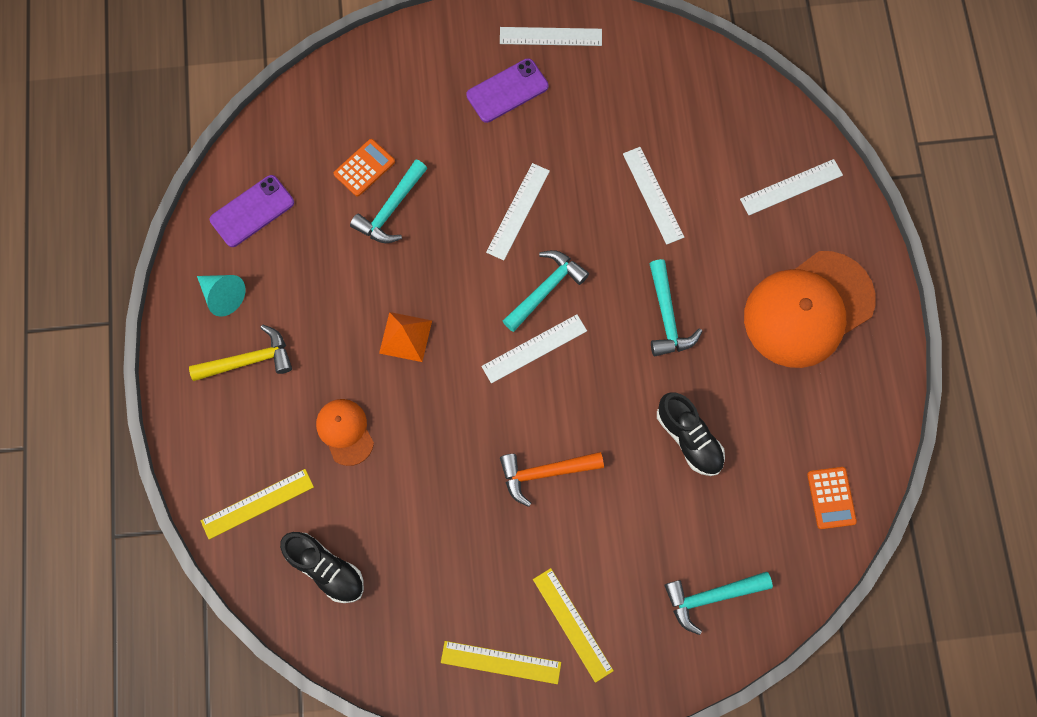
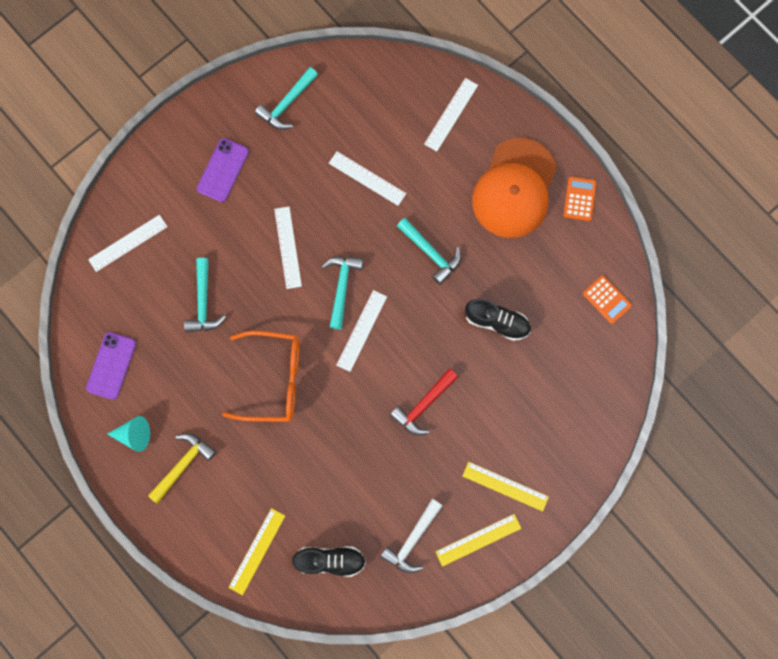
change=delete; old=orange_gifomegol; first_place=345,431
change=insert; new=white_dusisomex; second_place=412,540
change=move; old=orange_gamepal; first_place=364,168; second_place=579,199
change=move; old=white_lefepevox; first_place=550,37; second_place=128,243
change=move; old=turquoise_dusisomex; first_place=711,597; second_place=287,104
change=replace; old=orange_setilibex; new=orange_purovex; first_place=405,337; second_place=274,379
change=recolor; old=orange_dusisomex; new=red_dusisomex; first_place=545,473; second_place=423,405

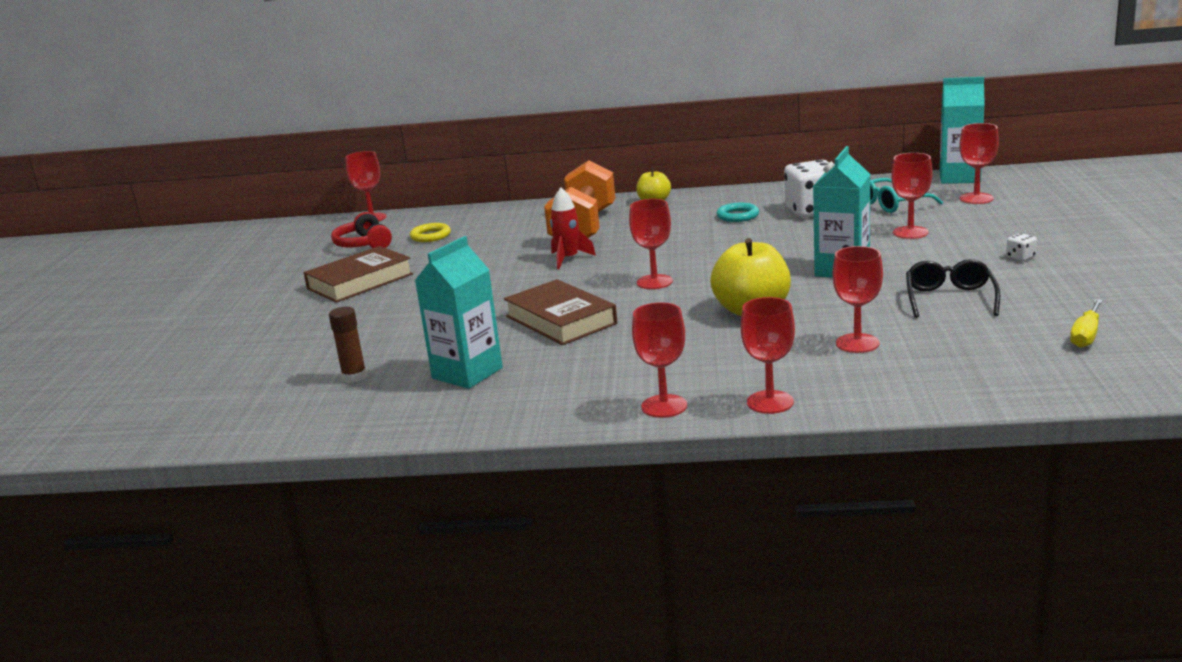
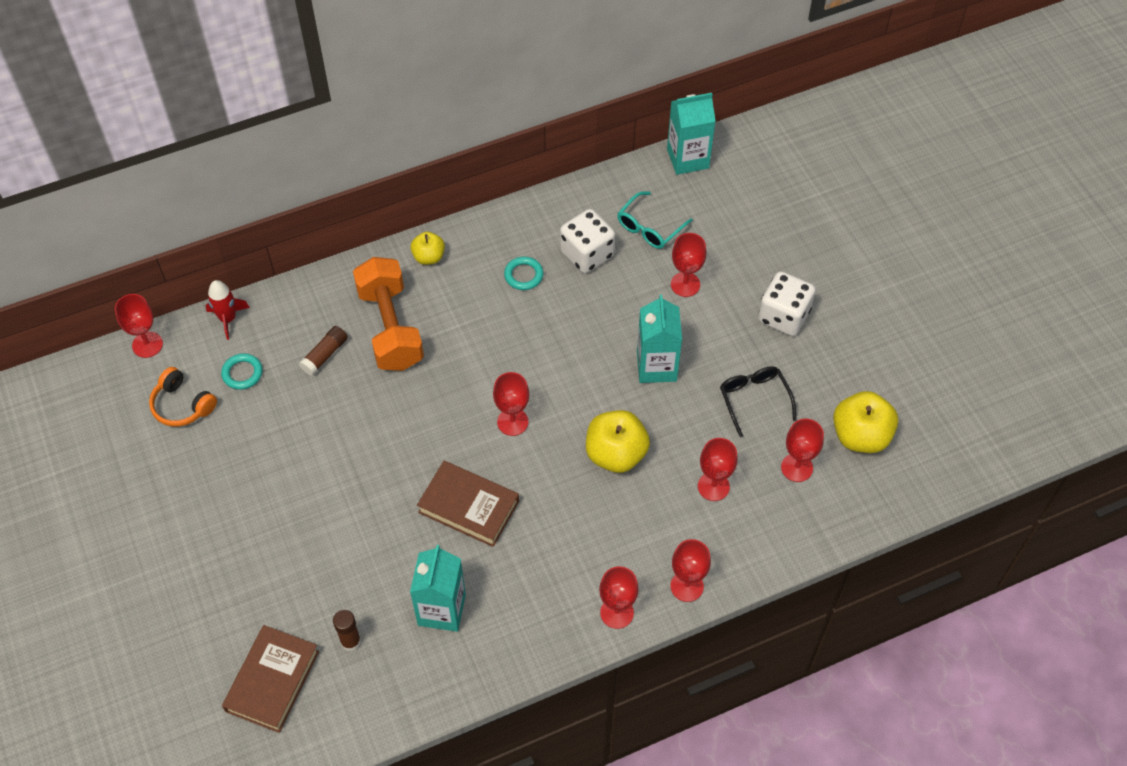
change=insert; new=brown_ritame; second_place=325,355
change=move; old=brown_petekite; first_place=360,281; second_place=272,681
change=move; old=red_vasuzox; first_place=568,259; second_place=228,319
change=move; old=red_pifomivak; first_place=976,198; second_place=797,467
change=replace; old=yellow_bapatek; new=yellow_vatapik; first_place=1086,335; second_place=860,436
change=recolor; old=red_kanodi; new=orange_kanodi; first_place=364,244; second_place=182,405
change=recolor; old=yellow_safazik; new=turquoise_safazik; first_place=430,236; second_place=242,373
change=resize; old=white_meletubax; first_place=1020,257; second_place=783,316; factor=2.48

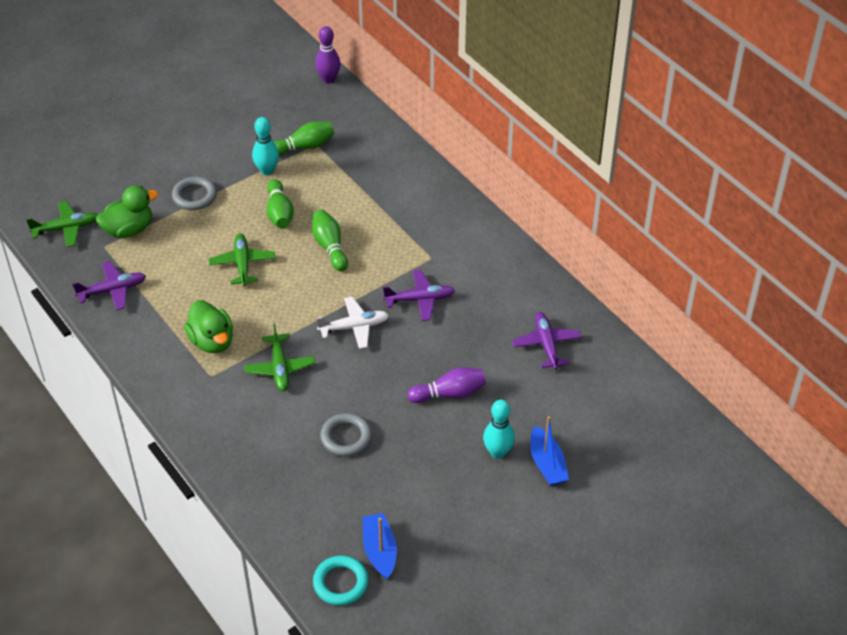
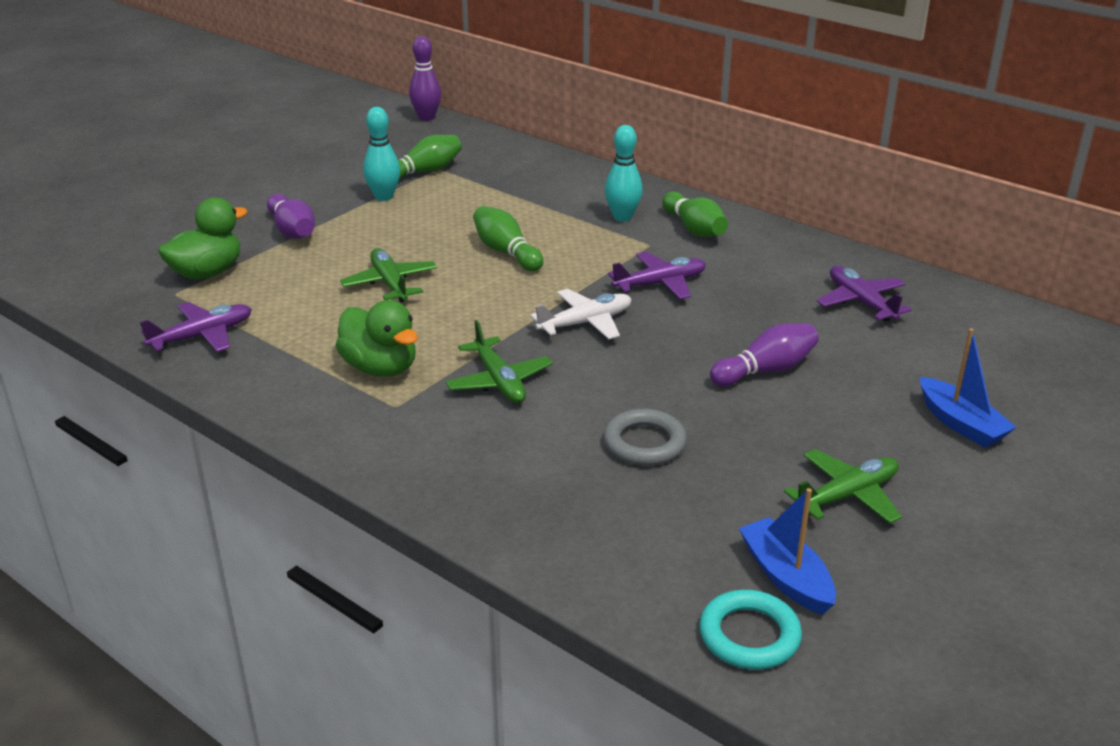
change=move; old=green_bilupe; first_place=66,228; second_place=847,496
change=move; old=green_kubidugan; first_place=279,213; second_place=694,228
change=move; old=turquoise_kubidugan; first_place=498,452; second_place=622,217
change=replace; old=grey_safazik; new=purple_kubidugan; first_place=194,196; second_place=292,230

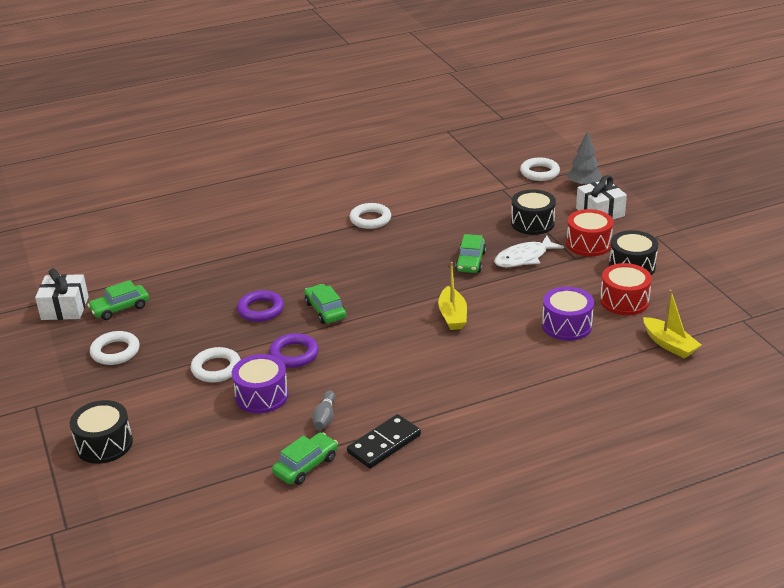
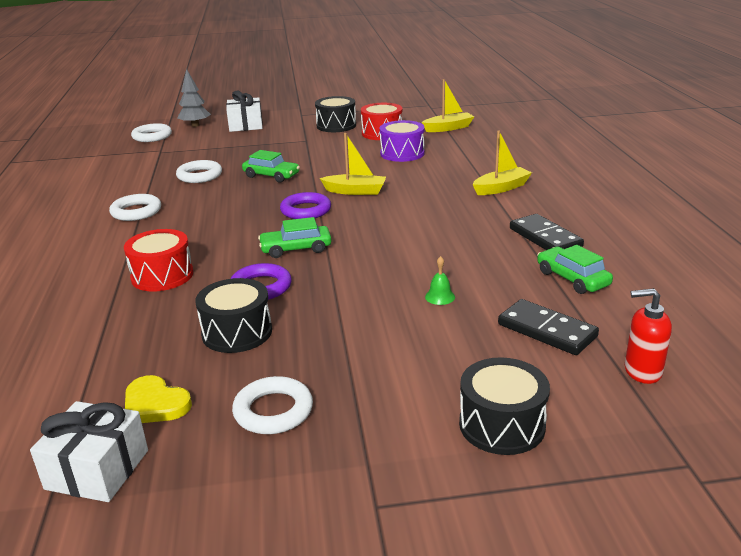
change=delete; old=grey_kubidugan; first_place=325,417
change=delete; old=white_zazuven; first_place=524,258
change=insert; new=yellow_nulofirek; second_place=501,188
change=insert; new=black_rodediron; second_place=546,330
change=insert; new=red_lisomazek; second_place=642,371
change=move; old=white_safazik; first_place=216,368; second_place=199,176
change=move; old=purple_safazik; first_place=294,354; second_place=306,210
change=move; old=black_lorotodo; first_place=532,223; second_place=237,332
change=move; old=red_lorotodo; first_place=588,244; second_place=162,275
change=replace; old=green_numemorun; new=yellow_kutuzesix; first_place=120,308; second_place=155,404
change=replace; old=purple_lorotodo; new=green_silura; first_place=261,396; second_place=440,297

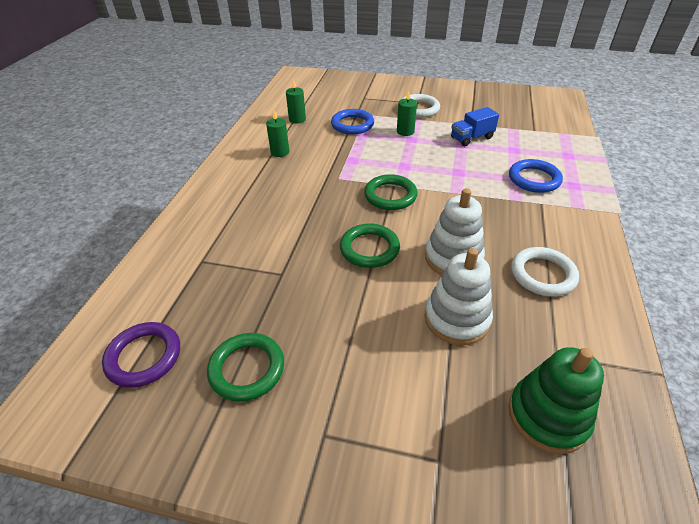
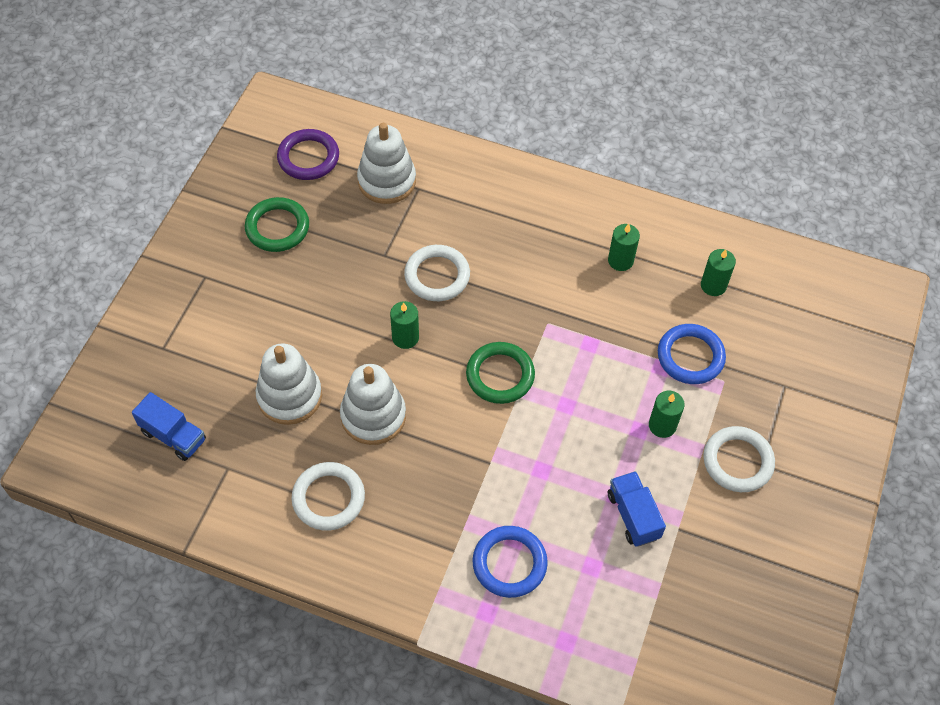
change=insert; new=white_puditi; second_place=387,181
change=insert; new=white_safazik; second_place=437,276
change=replace; old=green_safazik; new=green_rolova; first_place=369,249; second_place=405,337
change=replace; old=green_puditi; new=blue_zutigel; first_place=547,416; second_place=174,436

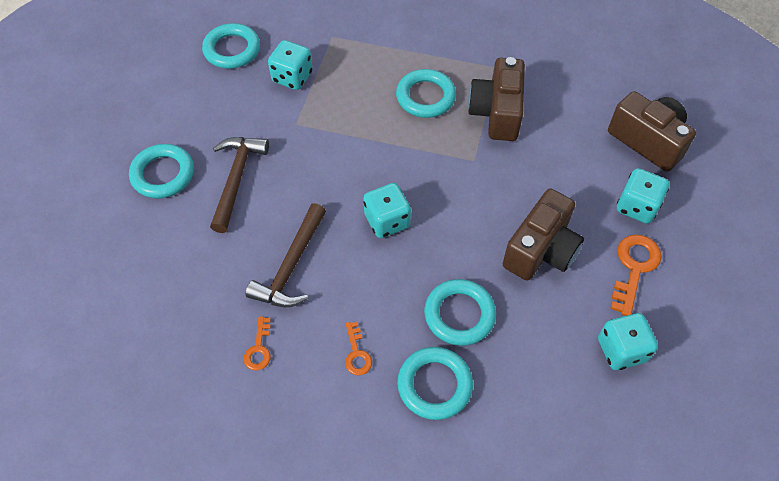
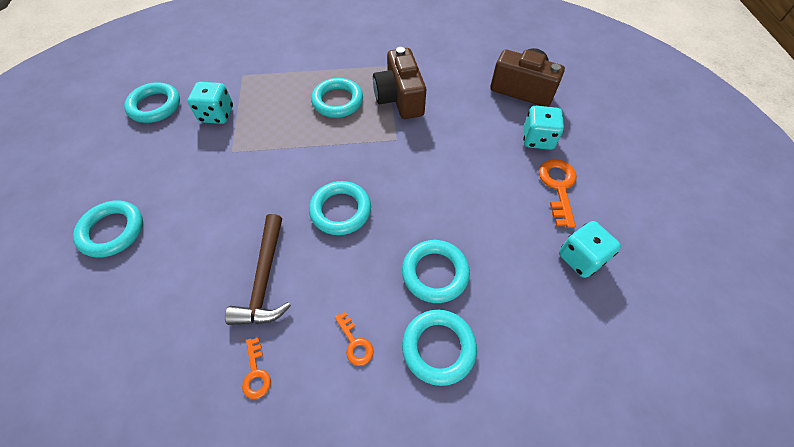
change=delete; old=brown_dusisomex; first_place=236,179
change=delete; old=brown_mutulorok; first_place=541,250
change=replace; old=turquoise_meletubax; new=turquoise_safazik; first_place=387,221; second_place=340,210

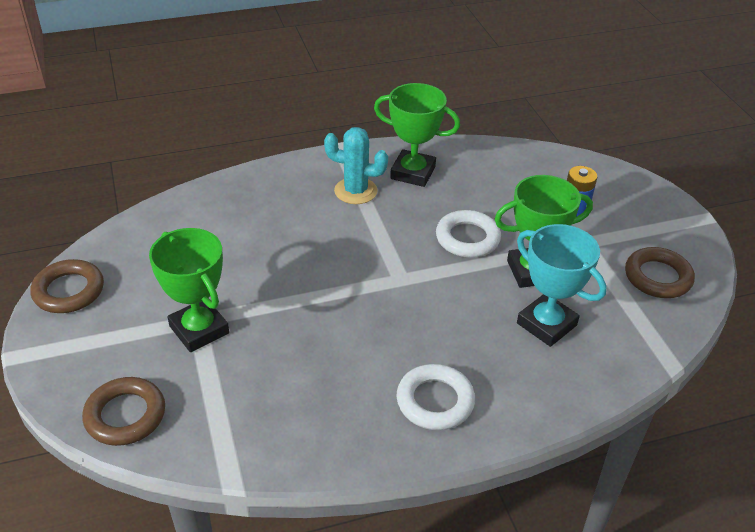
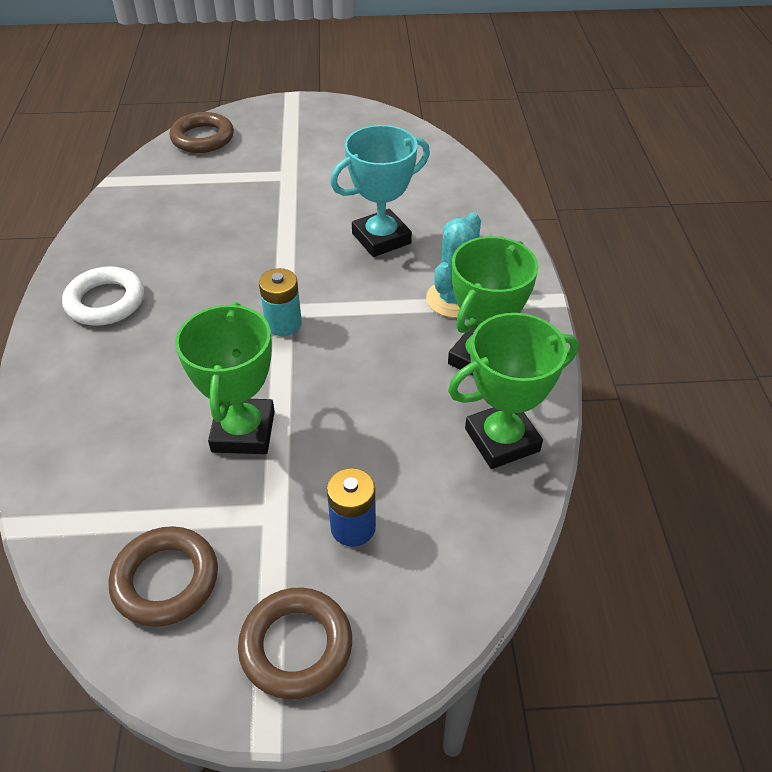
change=delete; old=white_safazik; first_place=467,238
change=insert; new=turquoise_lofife; second_place=283,323
change=move; old=brown_safazik; first_place=69,291; second_place=296,646
change=move; old=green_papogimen; first_place=199,330; second_place=502,440
change=move; old=turquoise_papogimen; first_place=546,324; second_place=381,238

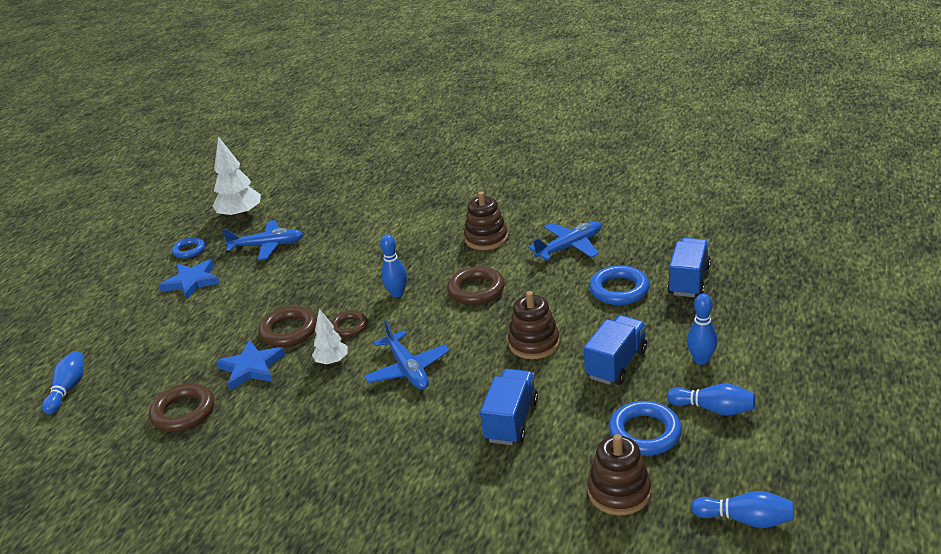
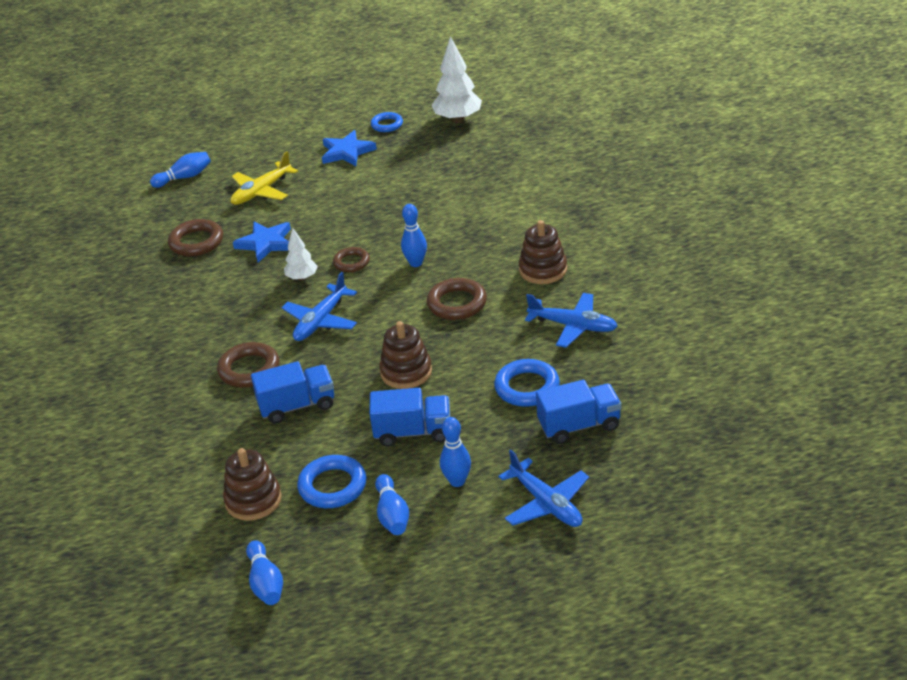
change=insert; new=yellow_bilupe; second_place=261,191
change=move; old=blue_bilupe; first_place=267,246; second_place=546,503
change=move; old=brown_safazik; first_place=289,331; second_place=249,369

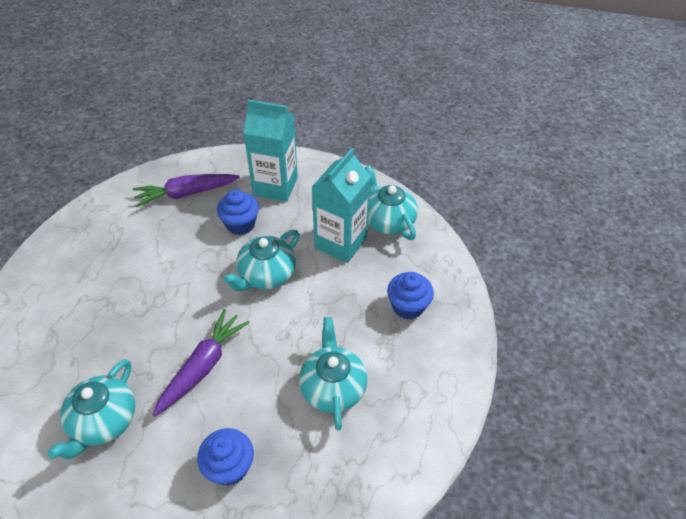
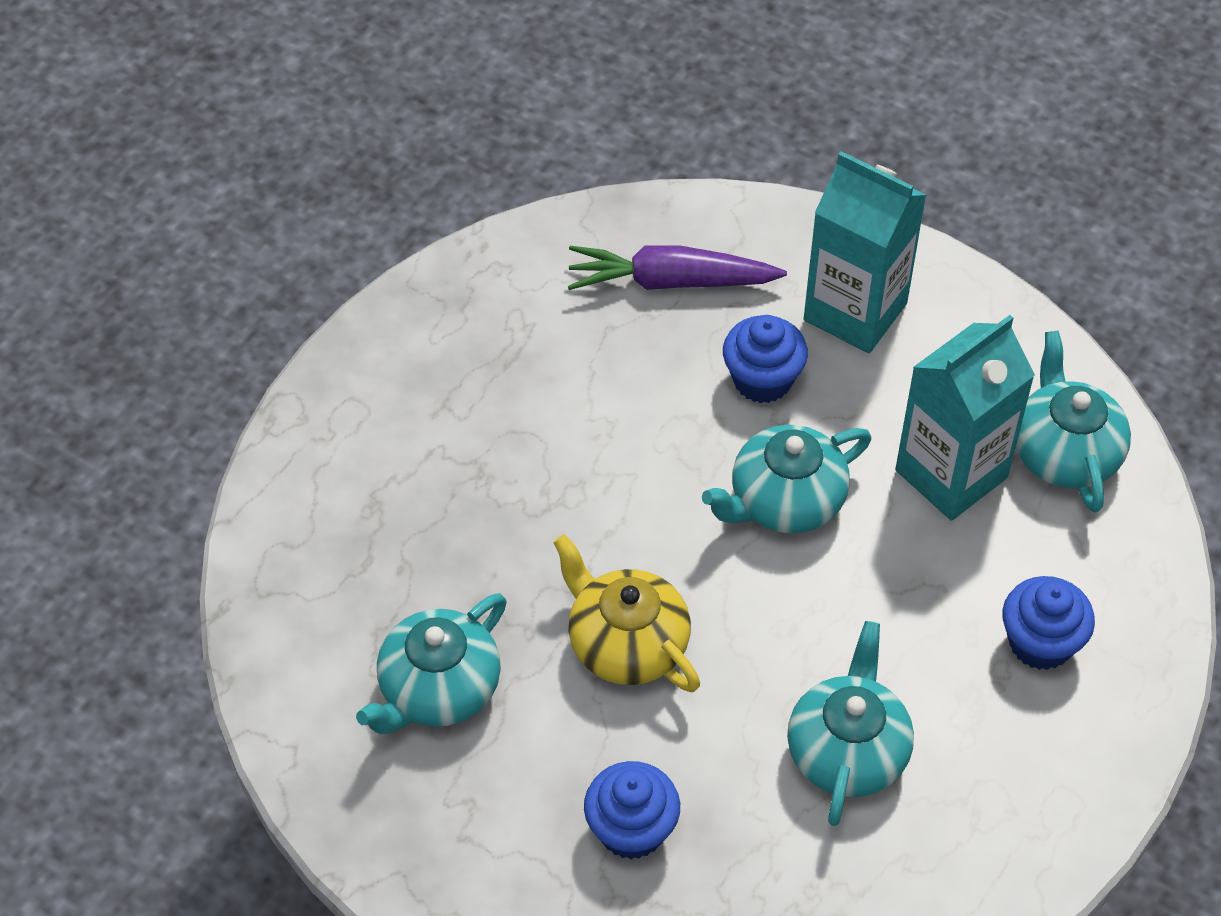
change=replace; old=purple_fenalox; new=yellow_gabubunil; first_place=203,366; second_place=626,643

